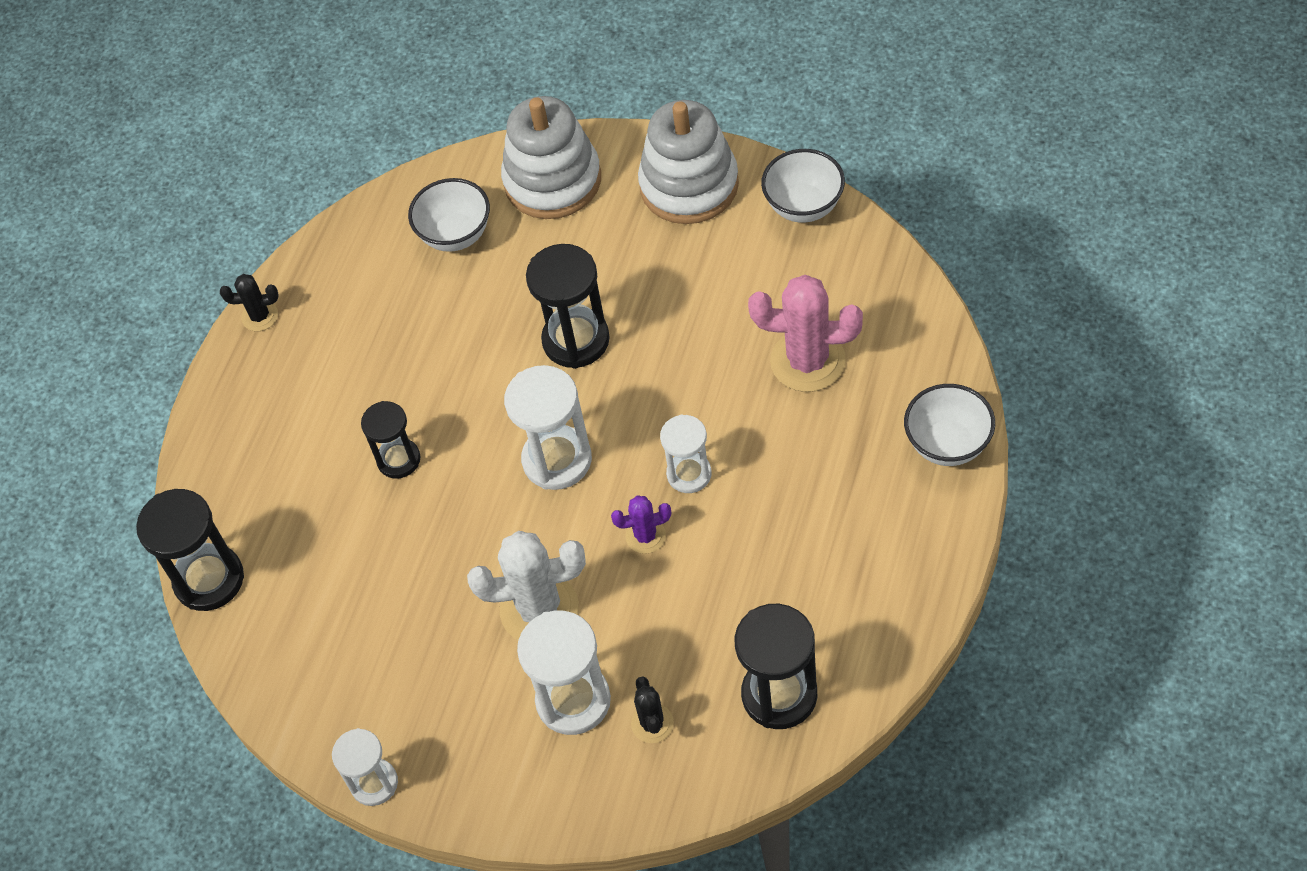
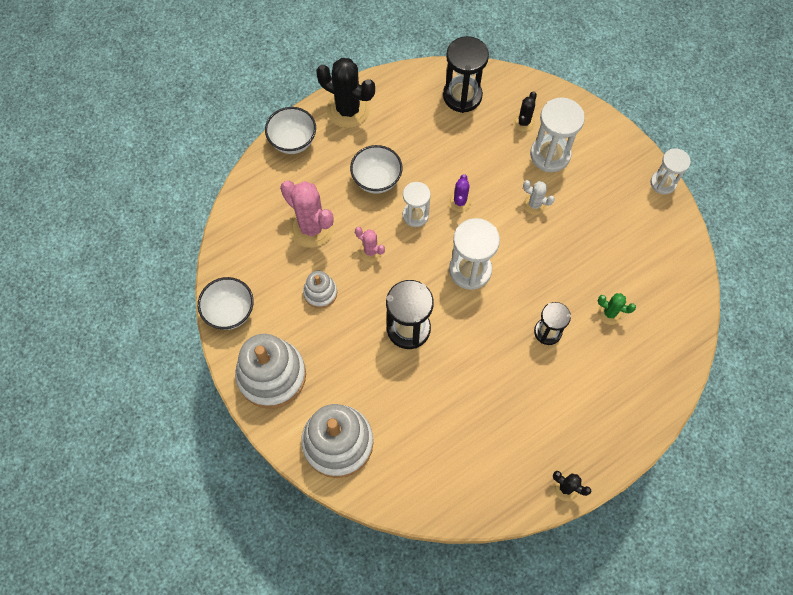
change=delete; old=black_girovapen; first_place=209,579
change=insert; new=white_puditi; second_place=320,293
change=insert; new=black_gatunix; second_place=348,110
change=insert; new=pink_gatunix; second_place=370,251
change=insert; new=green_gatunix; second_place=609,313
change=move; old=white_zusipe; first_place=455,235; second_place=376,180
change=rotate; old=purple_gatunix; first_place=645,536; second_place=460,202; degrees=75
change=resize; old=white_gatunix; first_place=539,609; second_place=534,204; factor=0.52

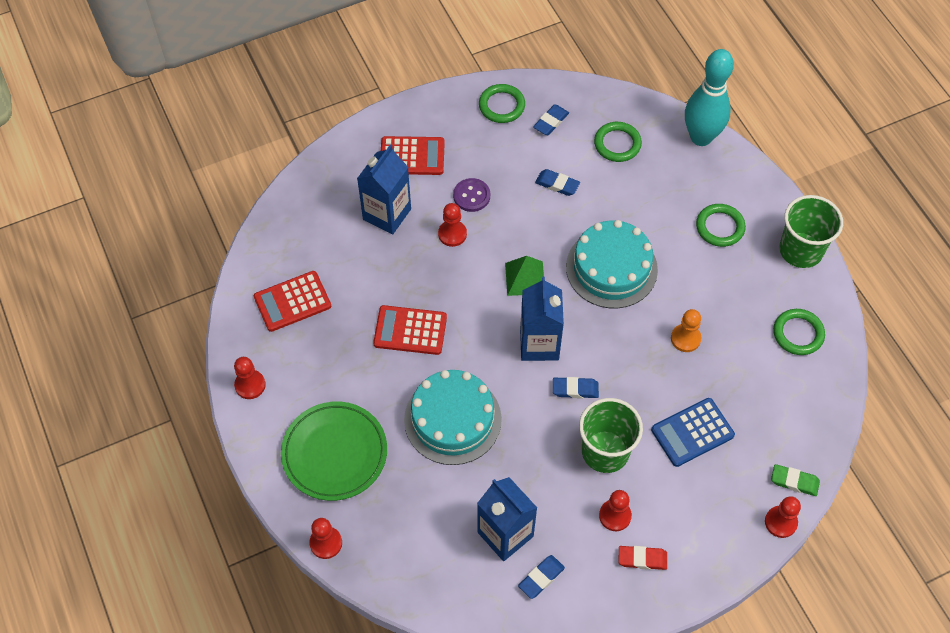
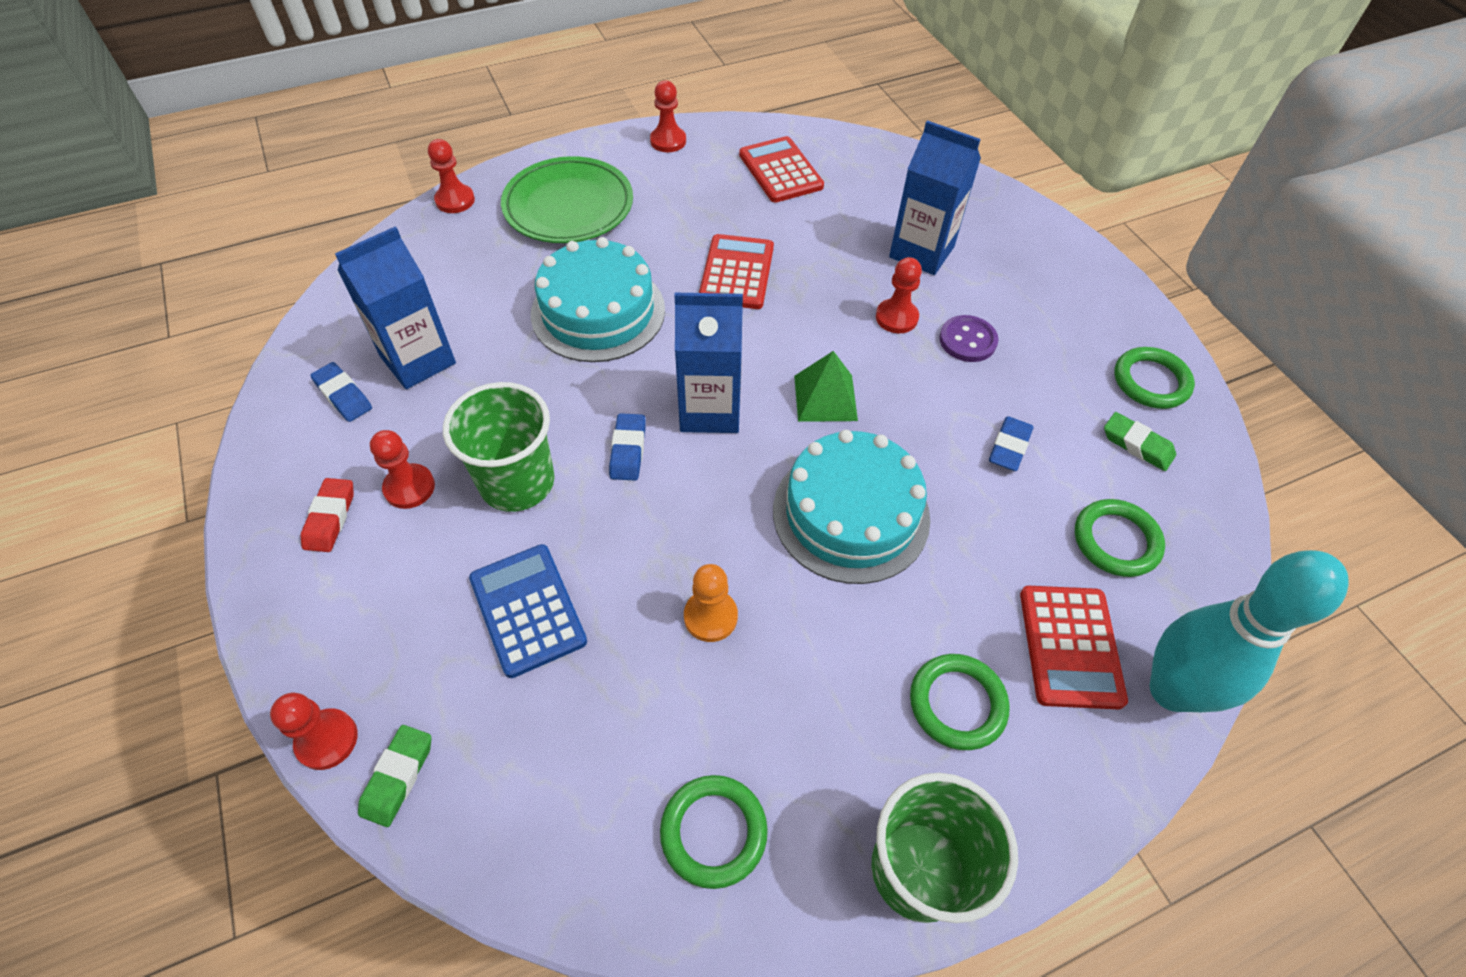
change=move; old=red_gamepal; first_place=412,156; second_place=1070,646
change=recolor; old=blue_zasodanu; new=green_zasodanu; first_place=551,122; second_place=1137,445

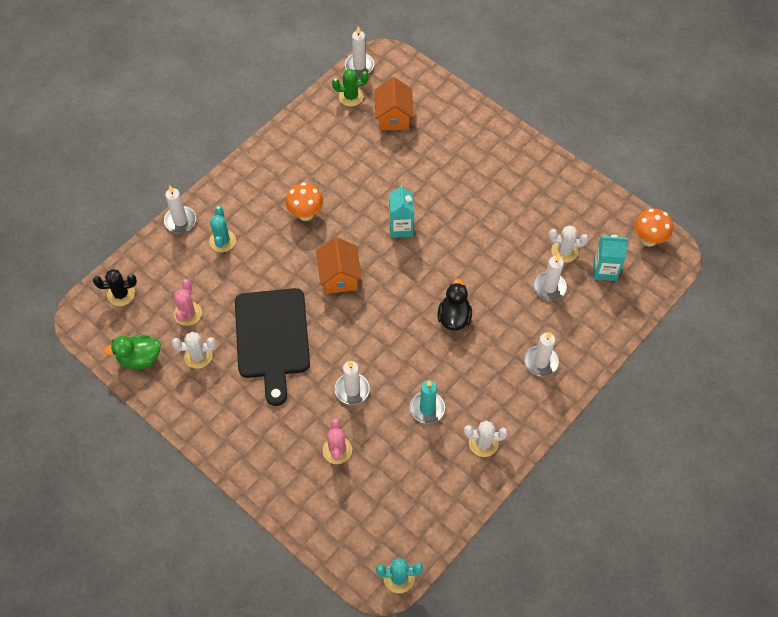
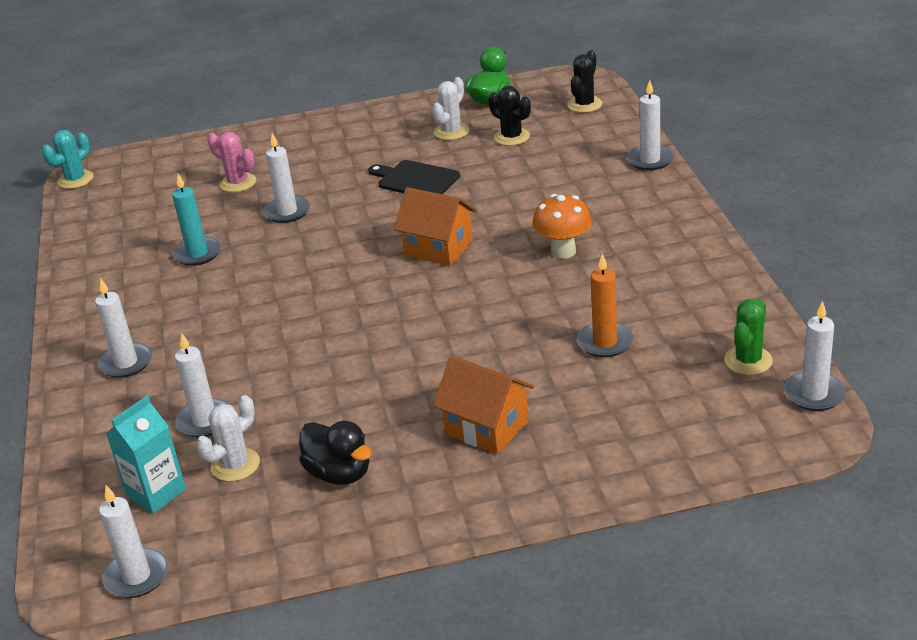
change=delete; old=turquoise_gatunix; first_place=222,241
change=delete; old=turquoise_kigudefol; first_place=401,227
change=delete; old=white_gatunix; first_place=483,443
change=insert; new=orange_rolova; second_place=605,342
change=move; old=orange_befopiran; first_place=393,117; second_place=486,427
change=move; old=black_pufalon; first_place=454,317; second_place=339,473
change=replace; old=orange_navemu; new=white_rolova; first_place=648,239; second_place=137,576
change=recolor; old=pink_gatunix; new=black_gatunix; first_place=188,313; second_place=511,137
change=resize; old=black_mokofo; first_place=272,338; second_place=416,180; factor=0.56

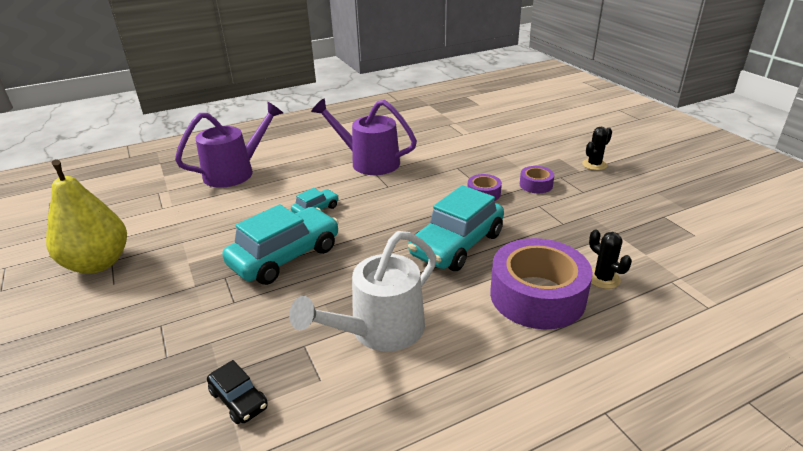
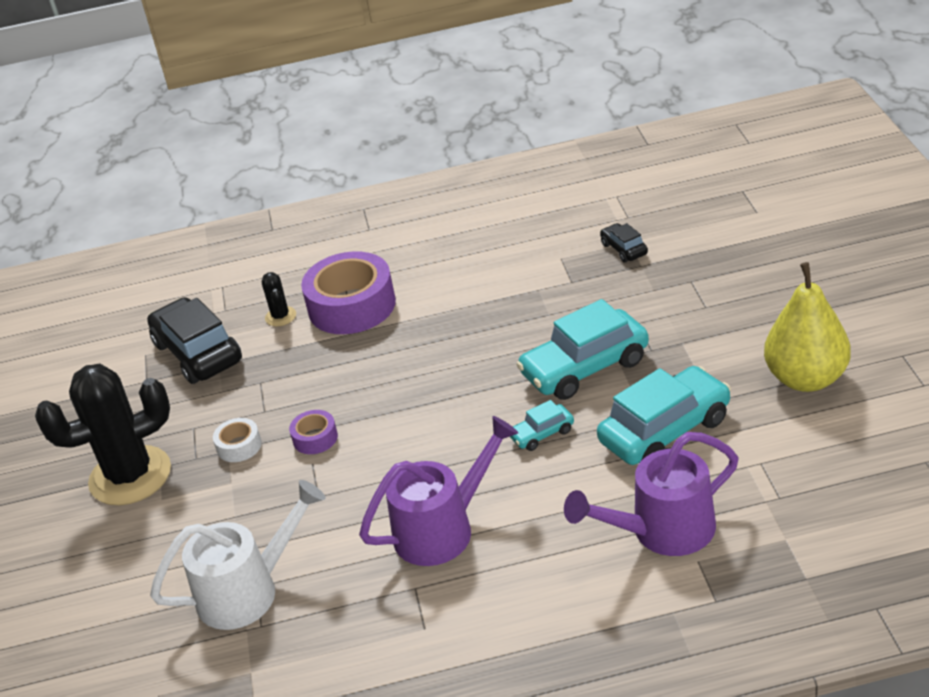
change=insert; new=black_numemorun; second_place=198,353
change=move; old=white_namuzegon; first_place=379,331; second_place=249,590
change=move; old=turquoise_numemorun; first_place=457,244; second_place=665,431
change=recolor; old=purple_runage; new=white_runage; first_place=536,185; second_place=239,446
change=rotate; old=purple_namuzegon; first_place=368,162; second_place=444,528; degrees=-75
change=resize; old=black_gatunix; first_place=594,165; second_place=130,476; factor=2.34

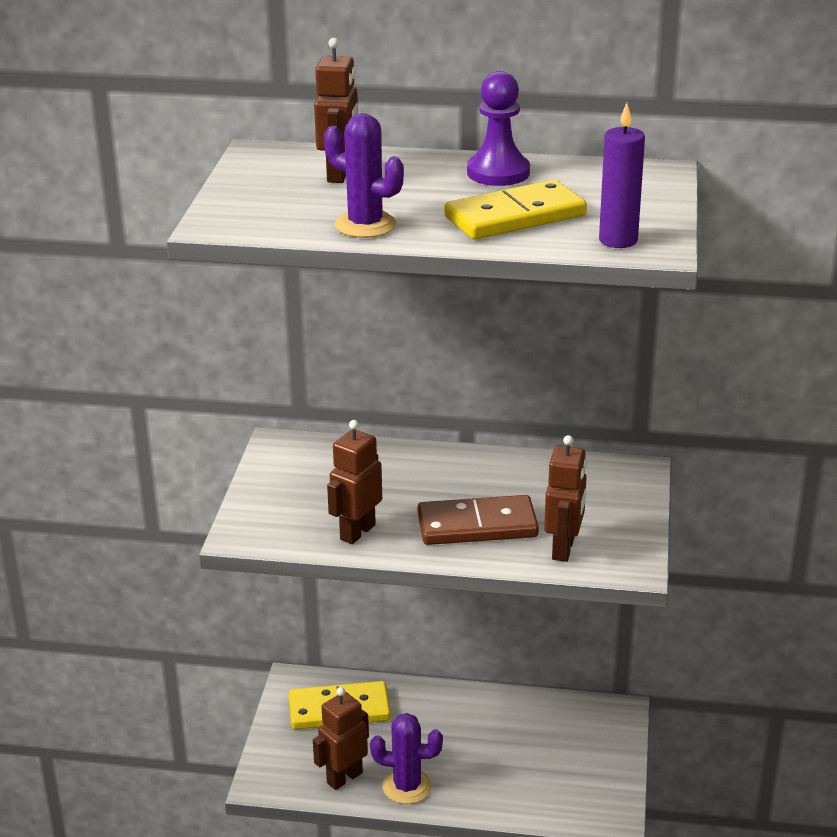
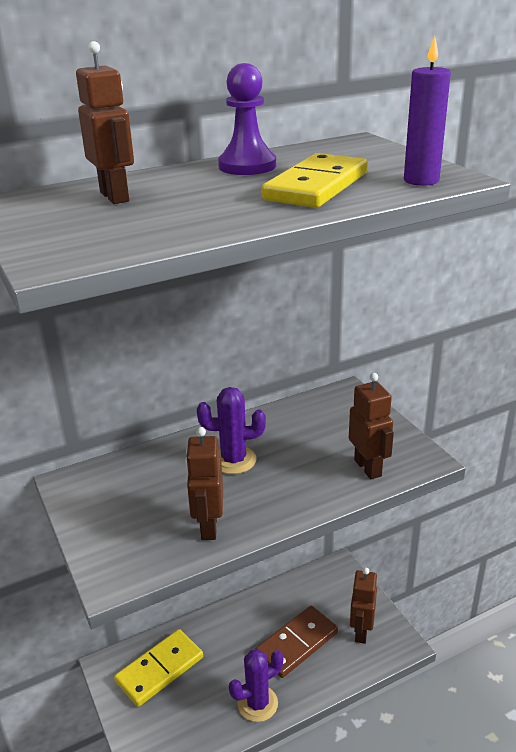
change=move; old=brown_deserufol; first_place=344,778; second_place=361,632
change=move; old=purple_gatunix; first_place=365,225; second_place=234,460
change=move; old=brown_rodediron; first_place=477,525; second_place=297,643

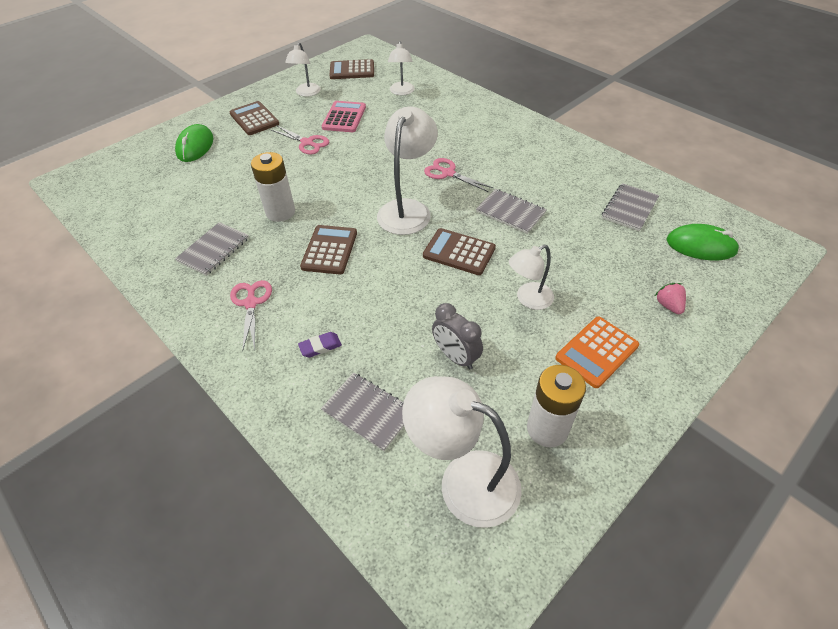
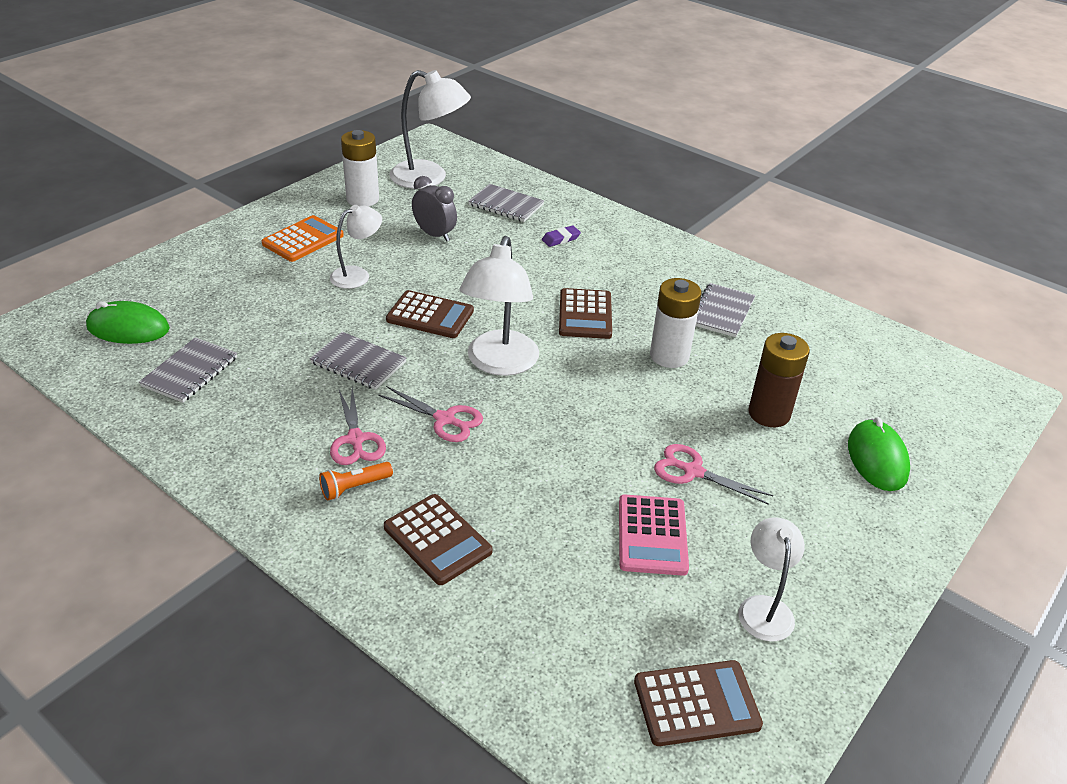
change=delete; old=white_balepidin; first_place=402,92
change=delete; old=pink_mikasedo; first_place=668,305
change=insert; new=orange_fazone; second_place=354,487
change=insert; new=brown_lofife; second_place=769,414
change=move; old=brown_gamepal; first_place=254,119; second_place=437,539
change=move; old=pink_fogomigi; first_place=251,303; second_place=355,439

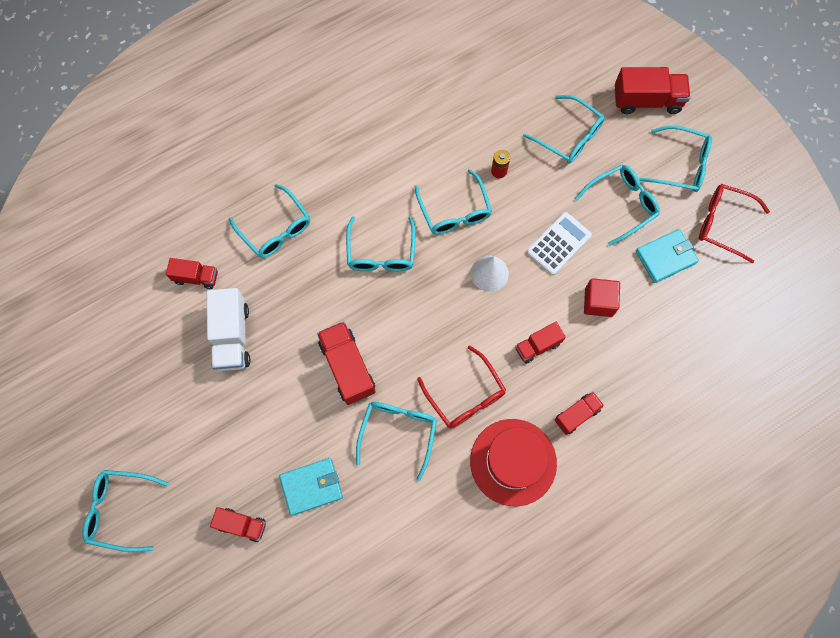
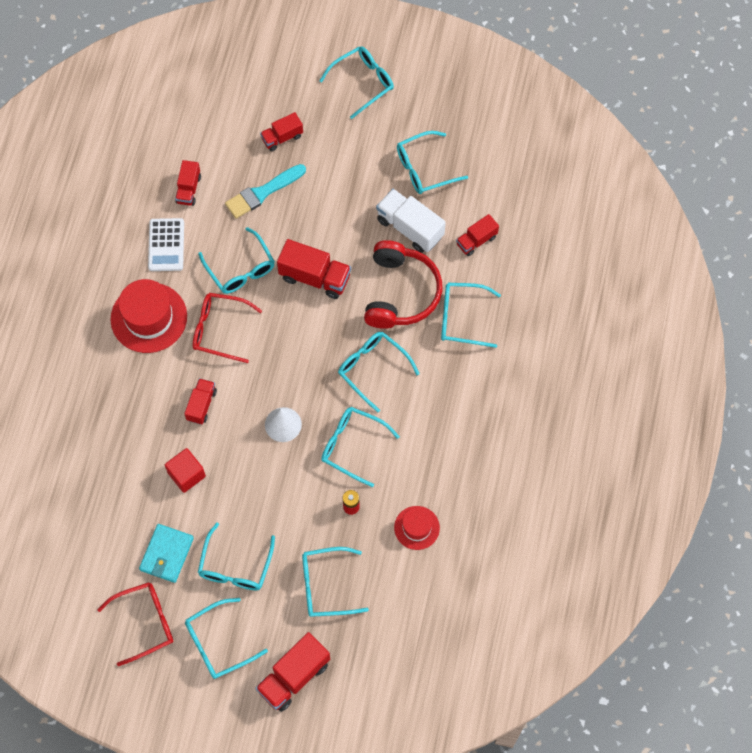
change=insert; new=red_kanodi; second_place=400,292
change=insert; new=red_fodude; second_place=416,528
change=insert; new=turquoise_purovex; second_place=424,168
change=move; old=white_gamepal; first_place=558,244; second_place=166,245
change=move; old=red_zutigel; first_place=576,415; second_place=188,189
change=replace; old=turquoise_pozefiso; new=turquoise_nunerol; first_place=311,486; second_place=262,192

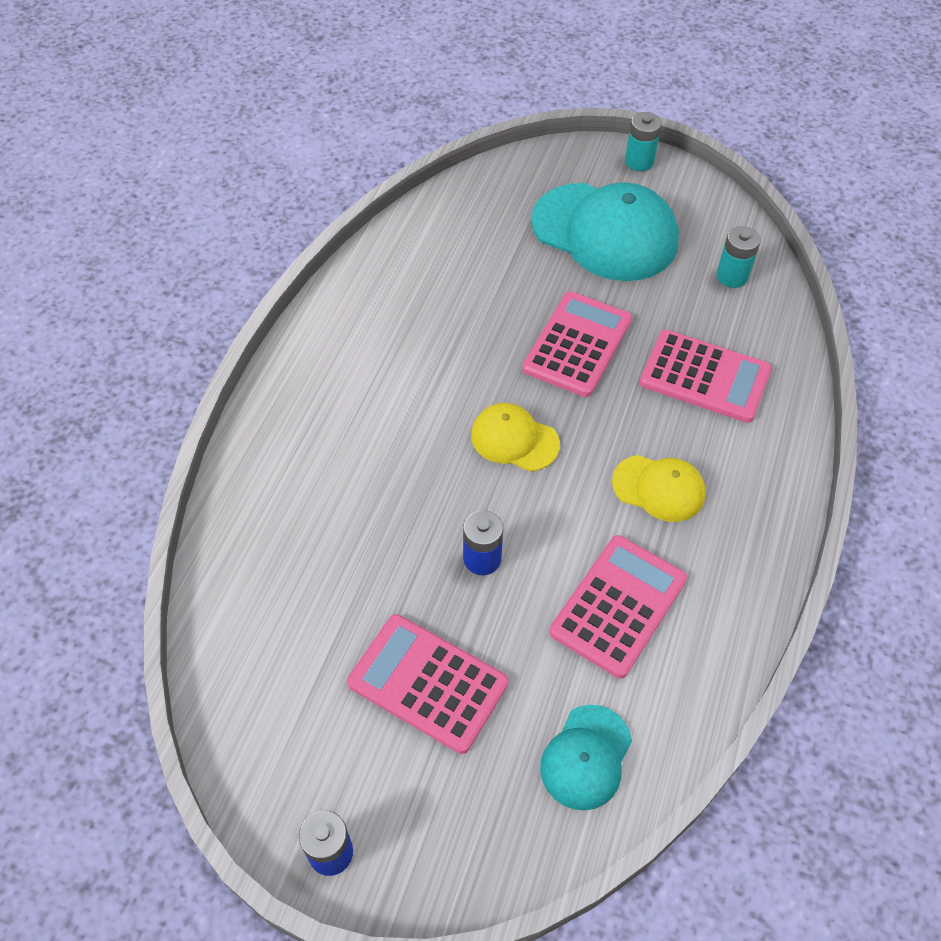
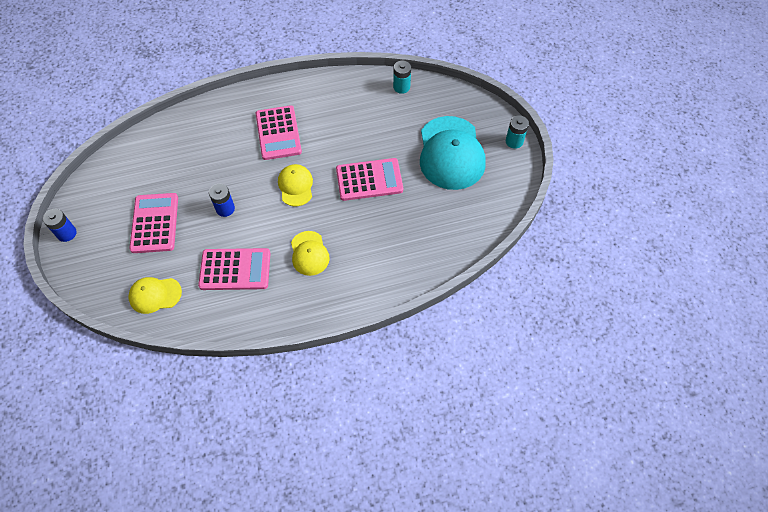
change=move; old=pink_gamepal; first_place=705,377; second_place=278,133
change=move; old=turquoise_lofife; first_place=732,276; second_place=401,87
change=recolor; old=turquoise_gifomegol; new=yellow_gifomegol; first_place=586,757; second_place=155,295

